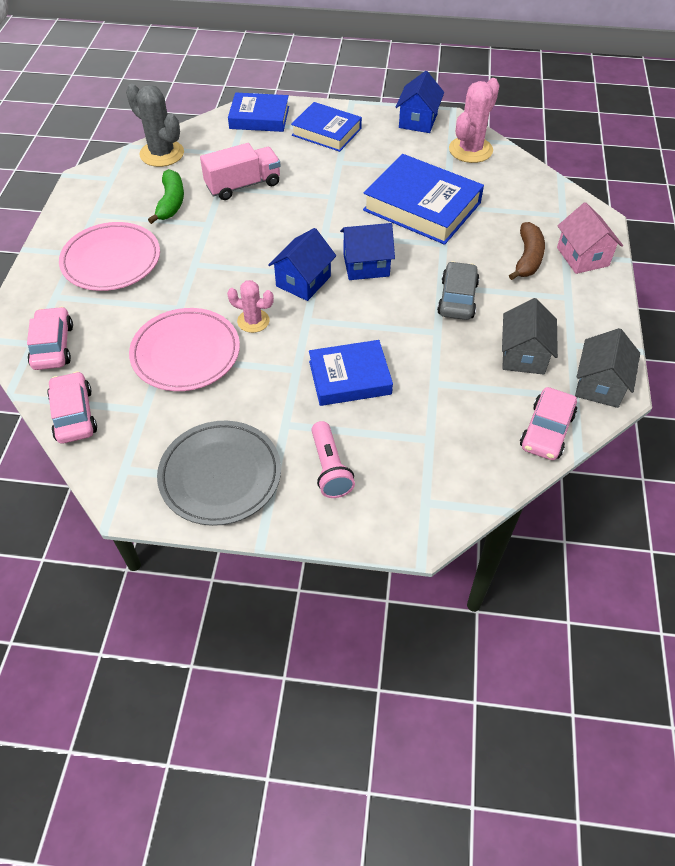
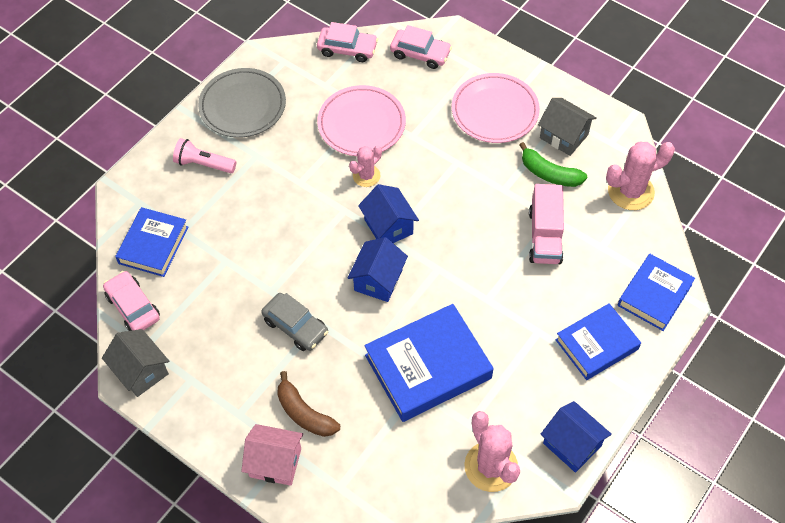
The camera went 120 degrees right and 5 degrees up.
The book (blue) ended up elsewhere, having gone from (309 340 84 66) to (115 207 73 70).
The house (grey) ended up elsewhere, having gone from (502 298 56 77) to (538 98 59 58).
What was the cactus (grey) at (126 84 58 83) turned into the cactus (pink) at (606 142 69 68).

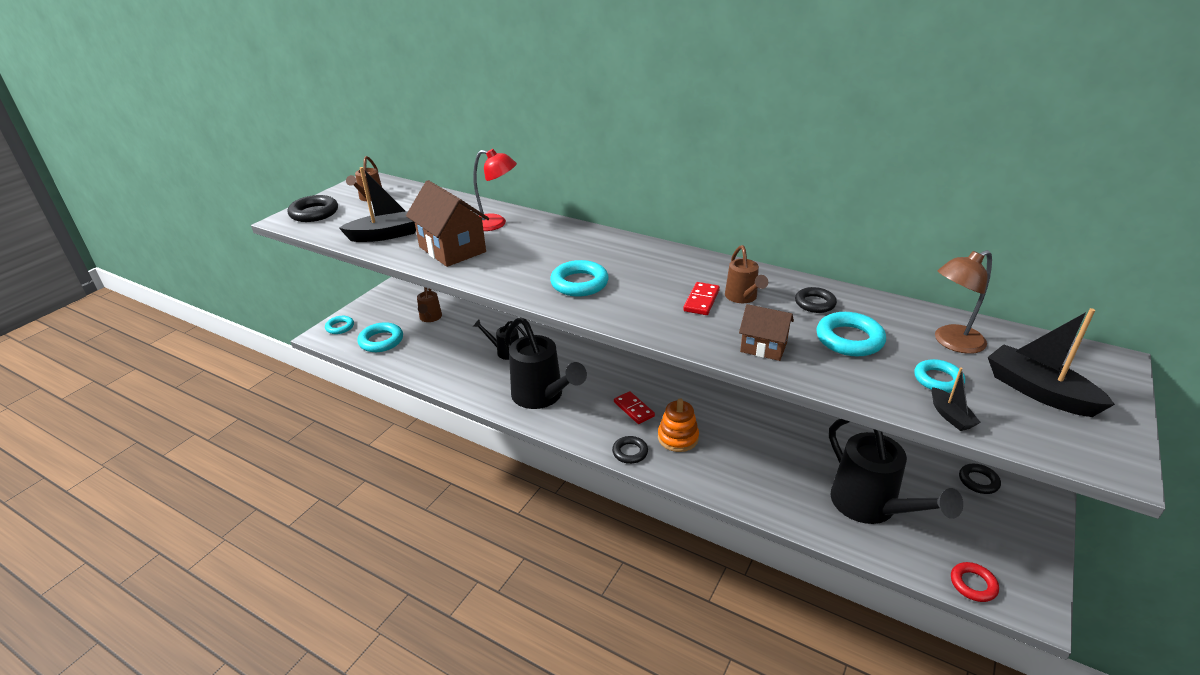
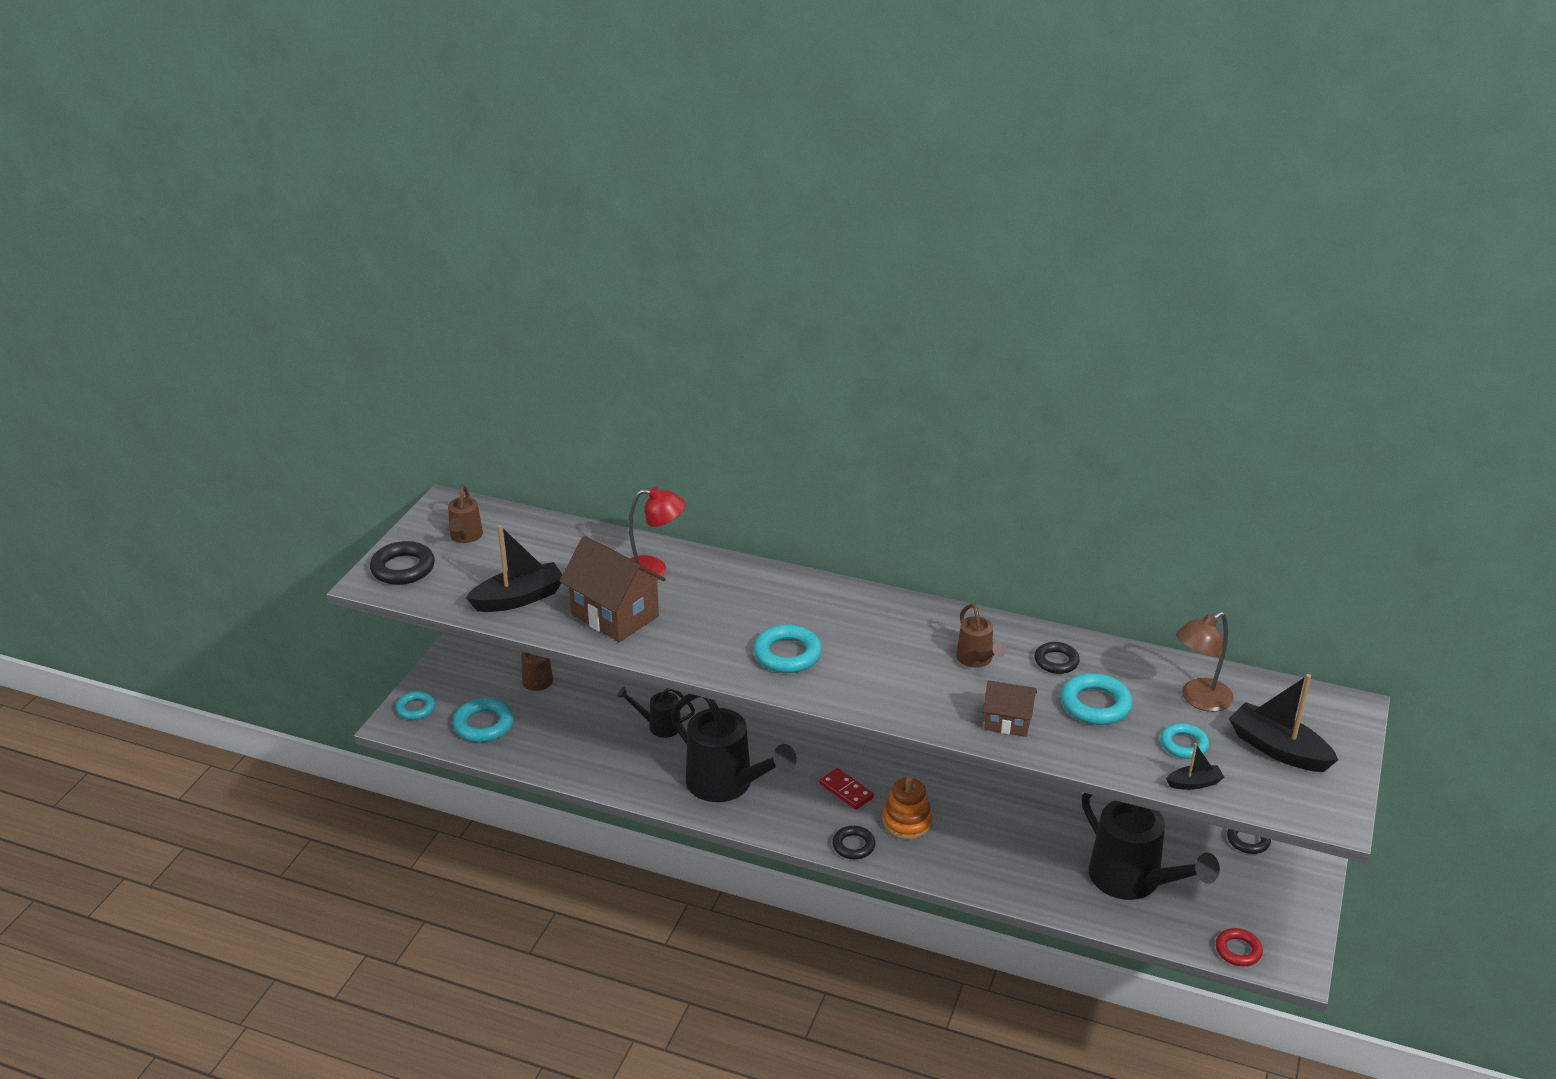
The camera went 10 degrees left and 0 degrees up.
The boat (black) at (931 367 50 64) ended up facing another way, 75 degrees counterclockwise from before.
The second view lost the domino (red) at (683 282 37 33).

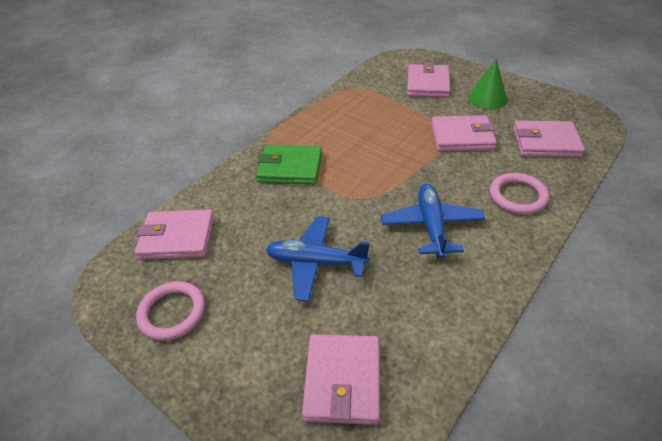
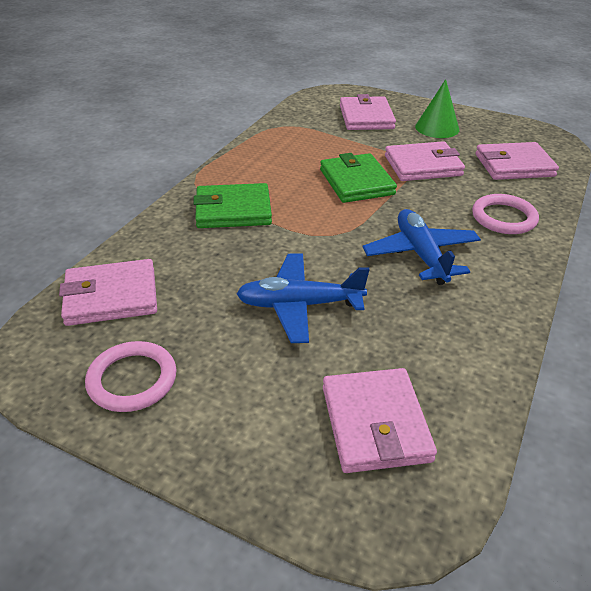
The camera went 15 degrees left and 5 degrees down.
The second view gained the wallet (green) at (320 153 77 50).

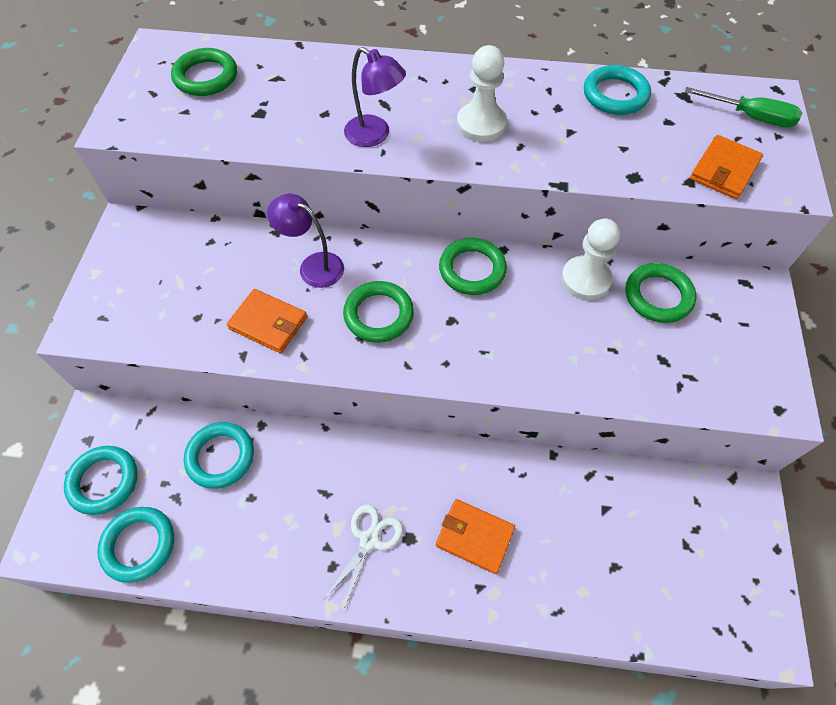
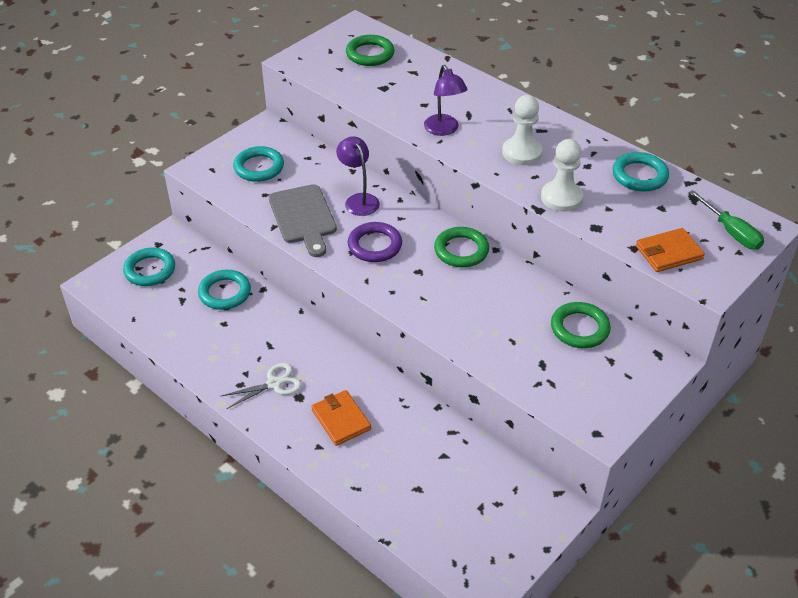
The camera went 35 degrees right and 15 degrees down.
The ring (turquoise) ended up elsewhere, having gone from (97 507 77 76) to (233 146 51 36).
Where the wallet (orange) stood at (227 289 80 64), the cutting board (grey) came to stand at (269 184 68 73).
What was the ring (green) at (343 281 71 62) turned into the ring (purple) at (348 222 54 40).
The pawn (white) ended up elsewhere, having gone from (561 219 59 81) to (541 139 42 73).

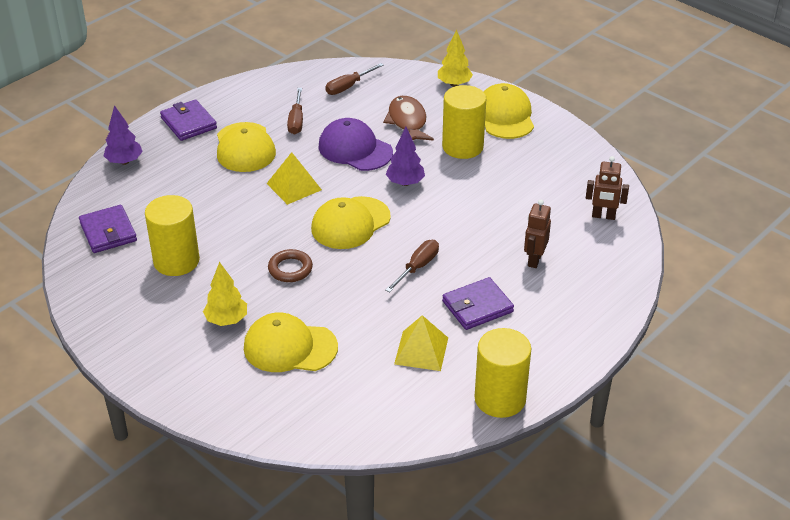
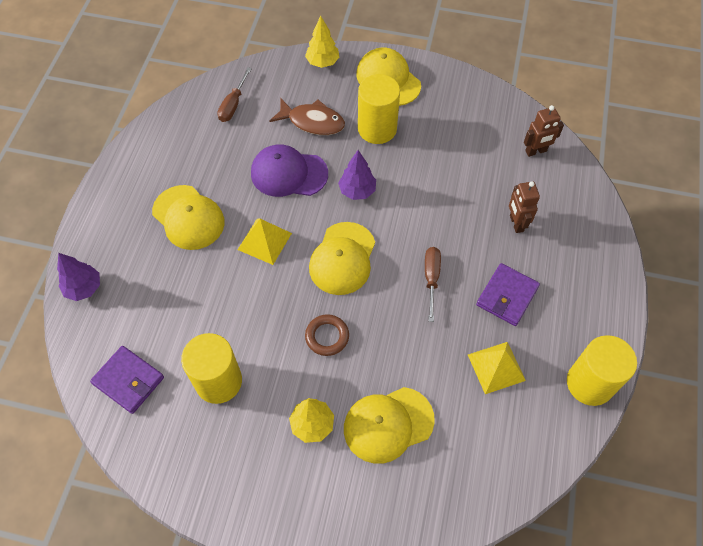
The camera went 30 degrees left and 20 degrees up.
The fish (brown) at (383 96 51 45) ended up facing another way, 150 degrees clockwise from before.
The second view lost the wallet (purple) at (160 99 57 42).
The second view lost the screwdriver (brown) at (287 88 16 47).

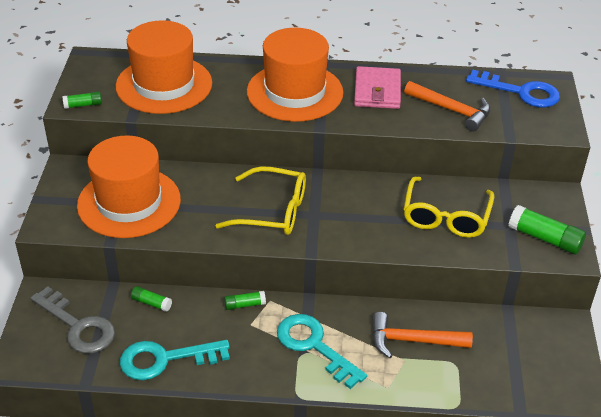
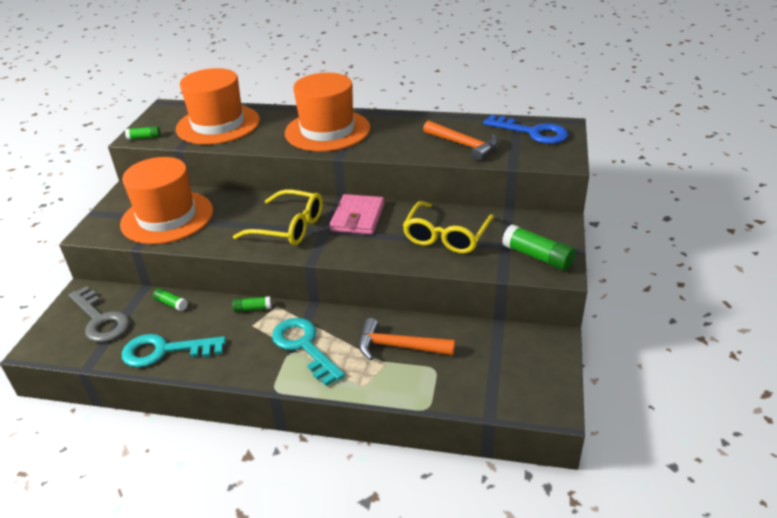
The camera went 10 degrees right and 5 degrees down.
The wallet (pink) ended up elsewhere, having gone from (354 66 47 43) to (330 194 54 41).

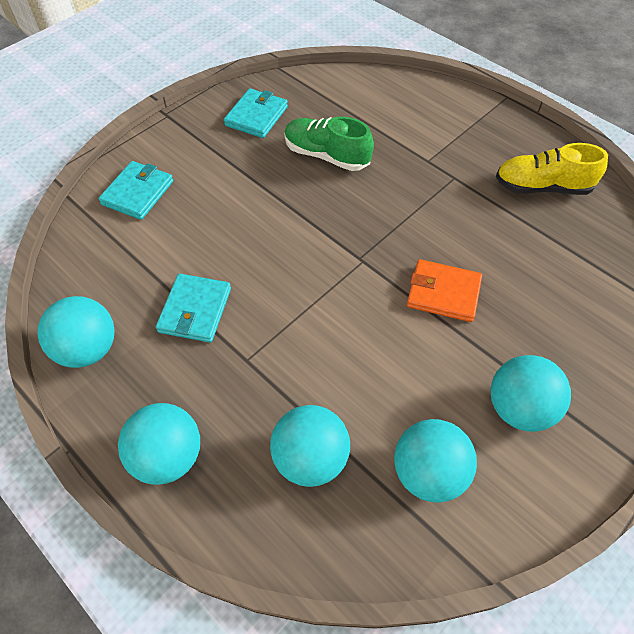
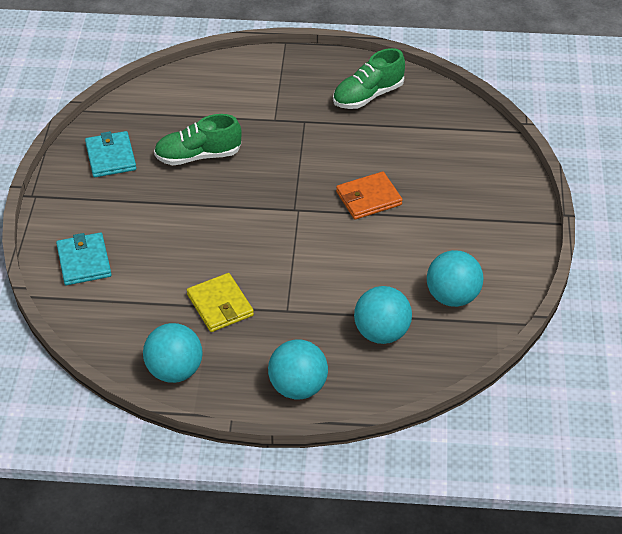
The camera went 40 degrees left and 10 degrees down.
What was the wallet (turquoise) at (156 274 75 69) turned into the wallet (yellow) at (187 273 67 59).
What was the shoe (yellow) at (496 143 112 52) turned into the shoe (green) at (333 48 72 61).
The second view lost the ball (turquoise) at (490 355 81 77).

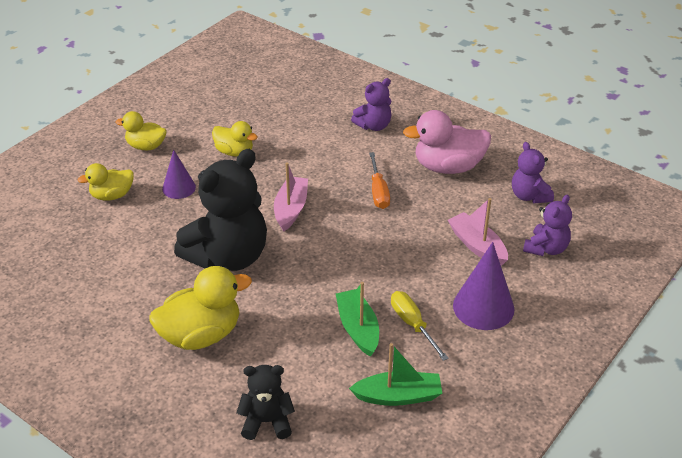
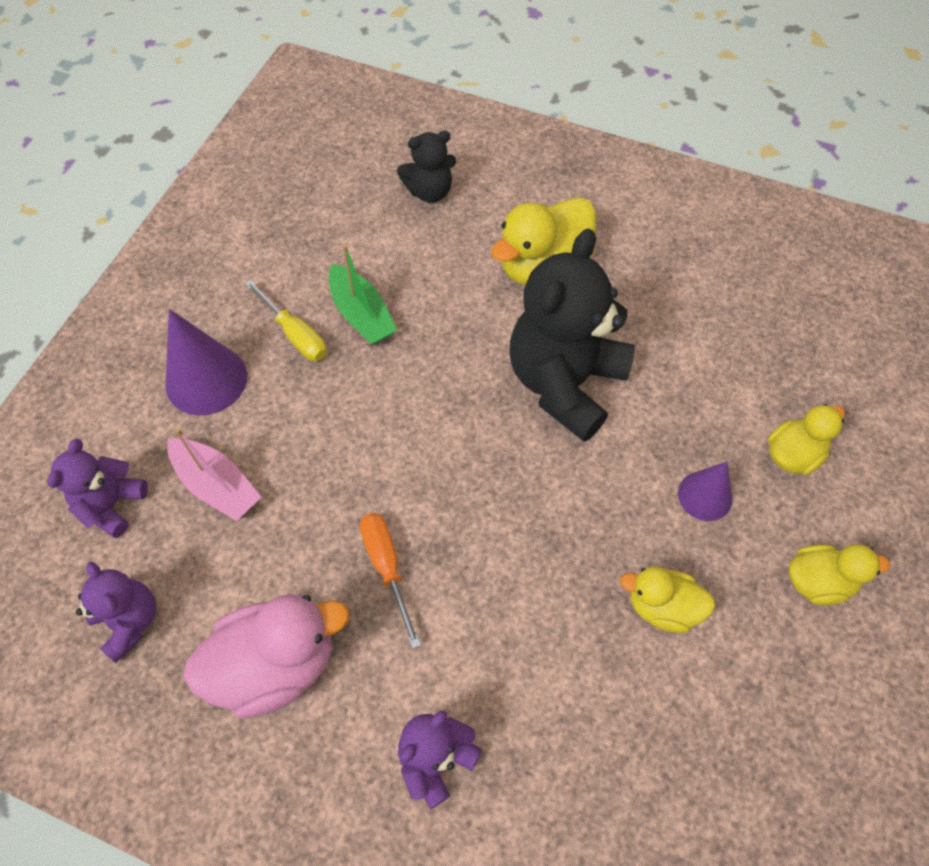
The camera went 165 degrees right and 20 degrees up.
The second view lost the boat (pink) at (274 162 34 70).
The second view lost the boat (green) at (349 343 94 63).

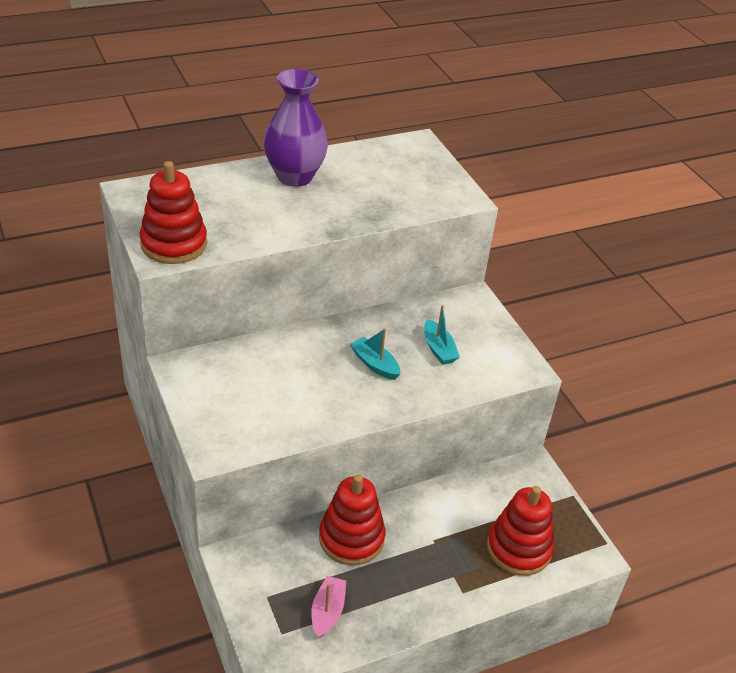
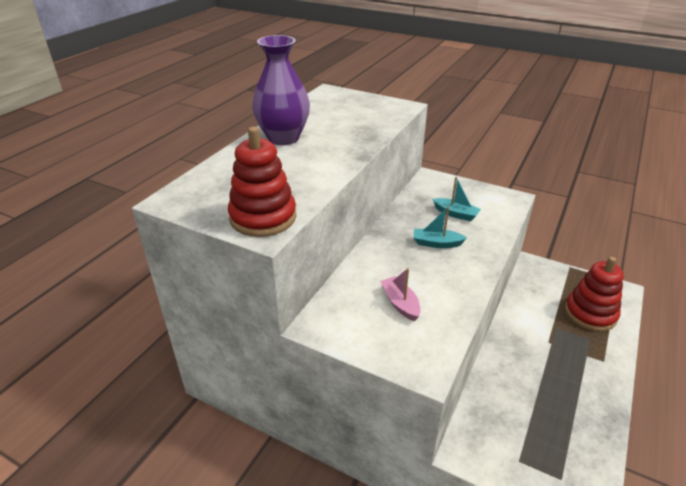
The camera went 35 degrees left and 5 degrees down.
The boat (pink) ended up elsewhere, having gone from (311 576 35 62) to (381 268 40 53).
The second view lost the stacking toy (red) at (319 474 67 91).

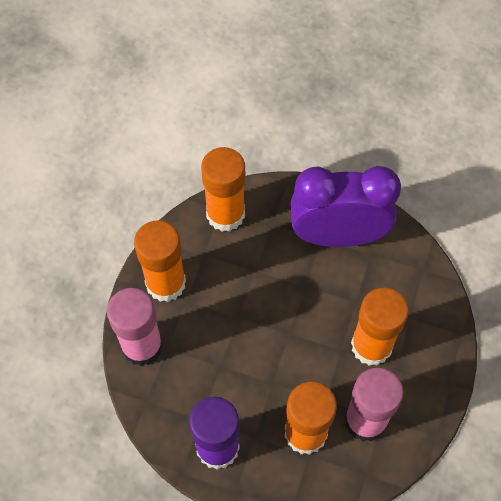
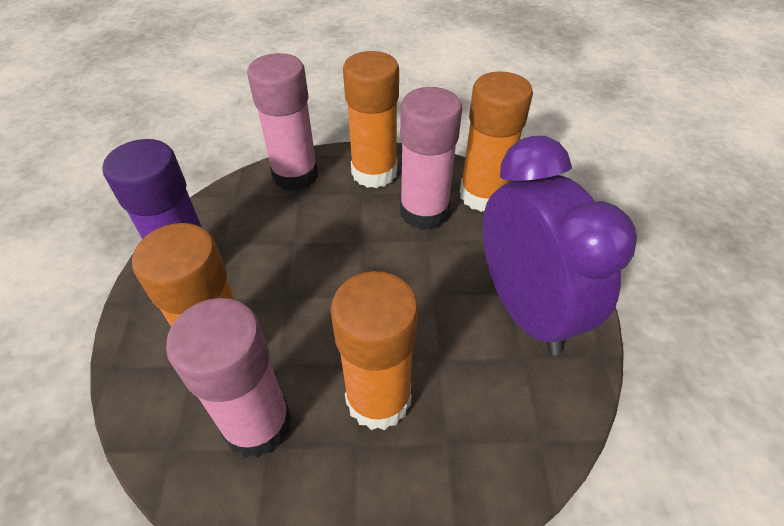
The camera went 70 degrees right and 15 degrees down.
The second view gained the glue stick (pink) at (400 87 62 143).

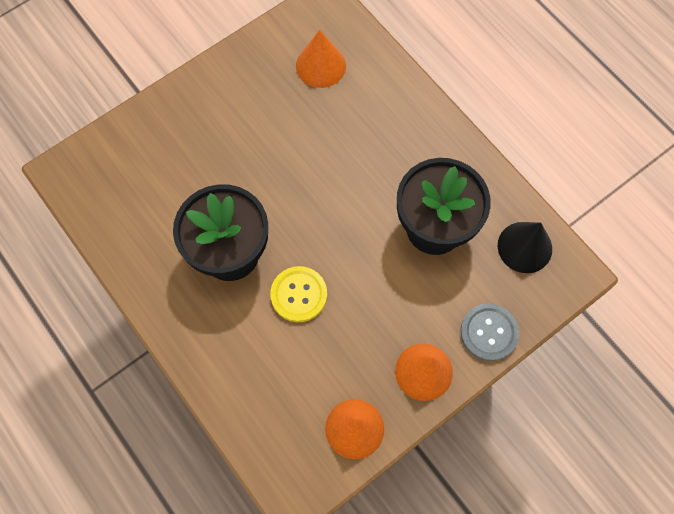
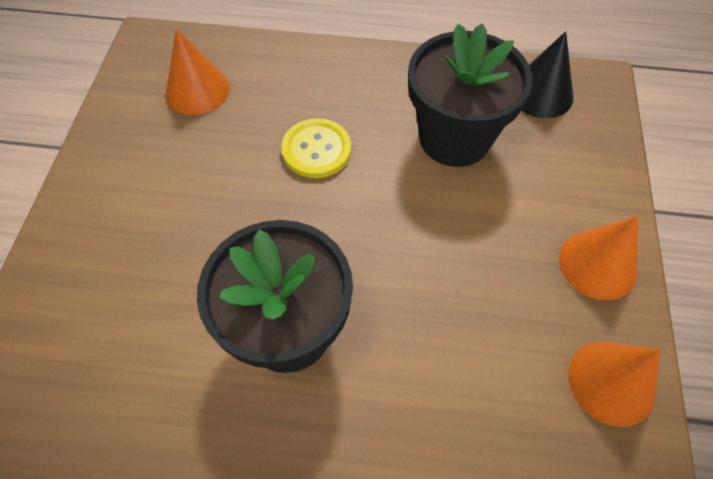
The camera went 45 degrees left and 10 degrees down.
The button (yellow) ended up elsewhere, having gone from (270 266 57 56) to (281 118 70 60).
The second view lost the button (grey) at (460 303 59 58).

